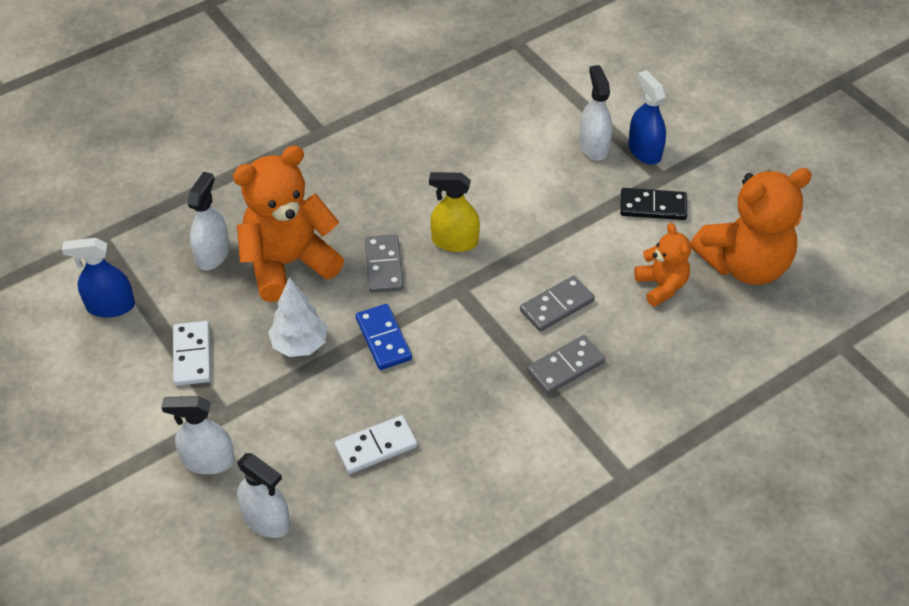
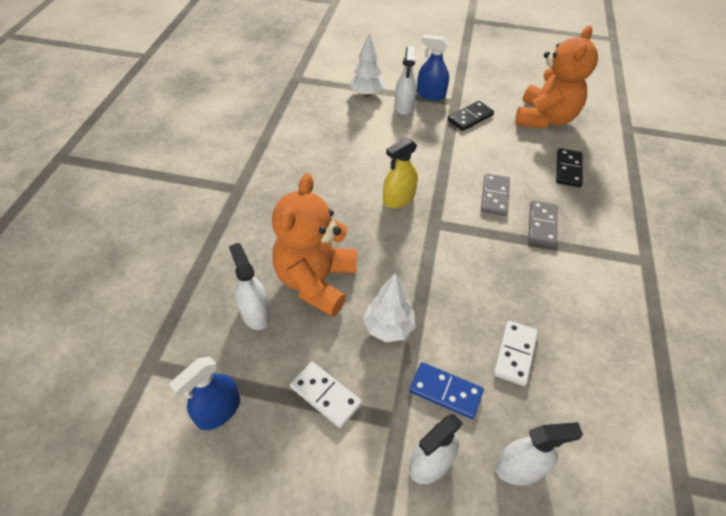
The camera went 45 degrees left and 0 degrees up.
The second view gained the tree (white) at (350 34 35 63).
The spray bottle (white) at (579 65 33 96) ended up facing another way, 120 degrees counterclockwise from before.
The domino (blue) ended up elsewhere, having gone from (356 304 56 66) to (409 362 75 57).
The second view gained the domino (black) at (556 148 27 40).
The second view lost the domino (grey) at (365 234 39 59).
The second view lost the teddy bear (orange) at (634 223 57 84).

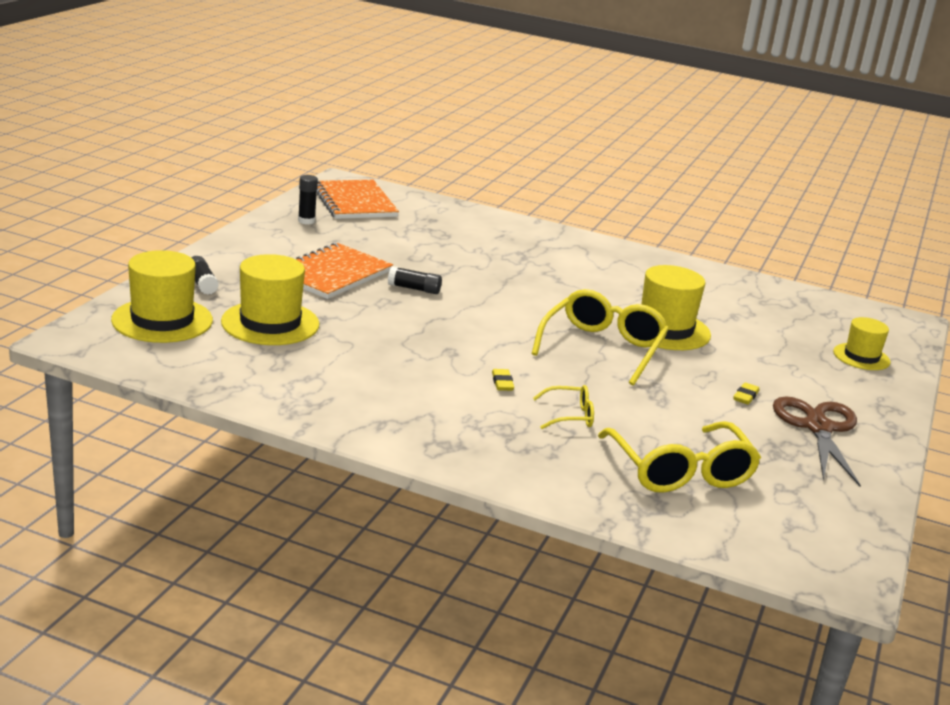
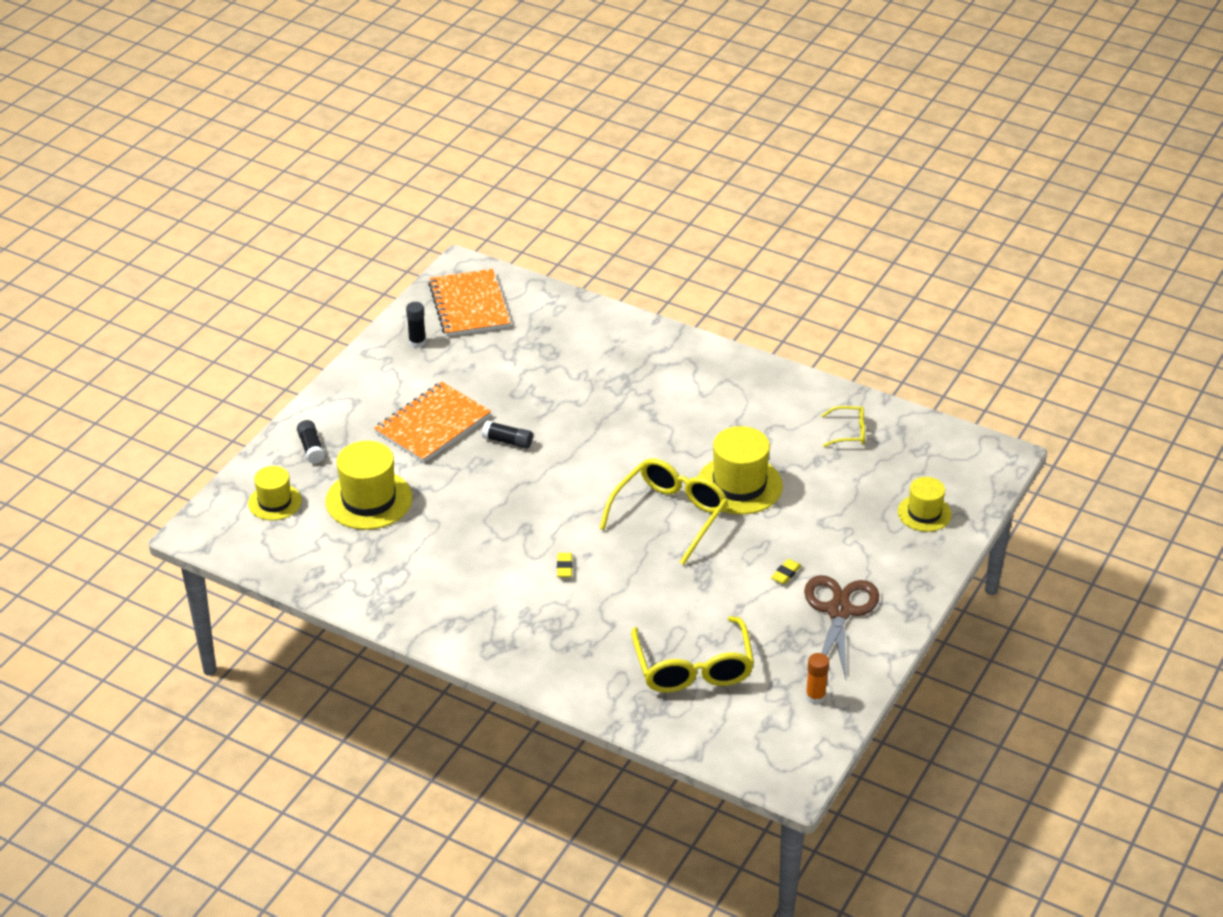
The camera went 10 degrees right and 15 degrees up.
The size of the hat (yellow) at (111 250 102 93) changed by a factor of 0.61.
The second view gained the glue stick (orange) at (806 653 23 51).
The glasses (yellow) ended up elsewhere, having gone from (533 385 61 44) to (821 406 44 41).

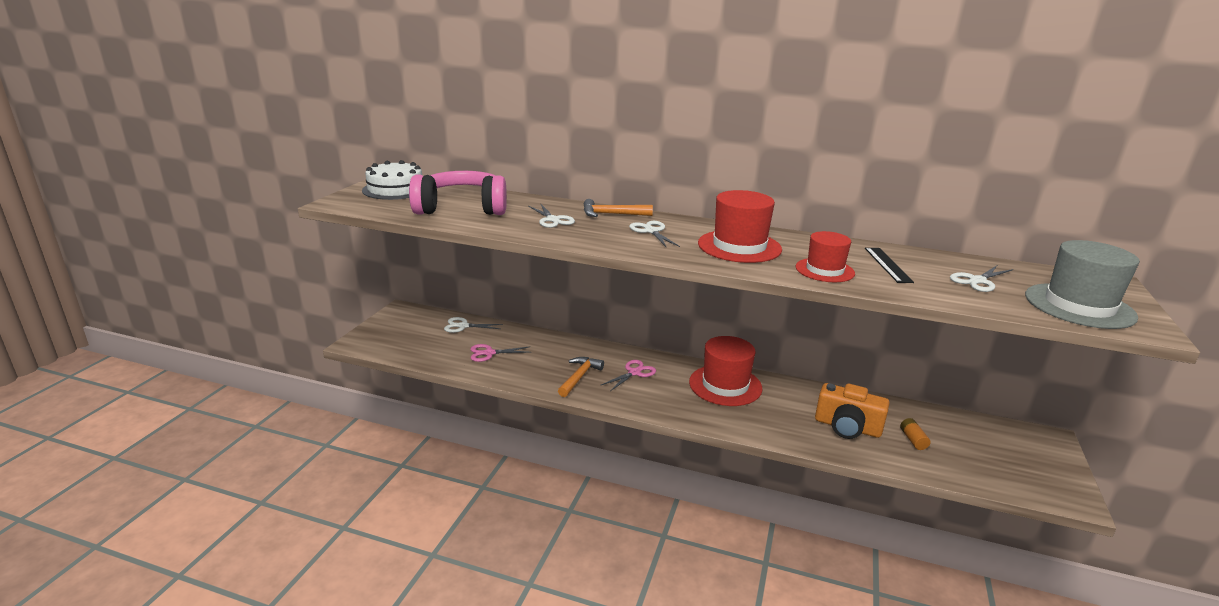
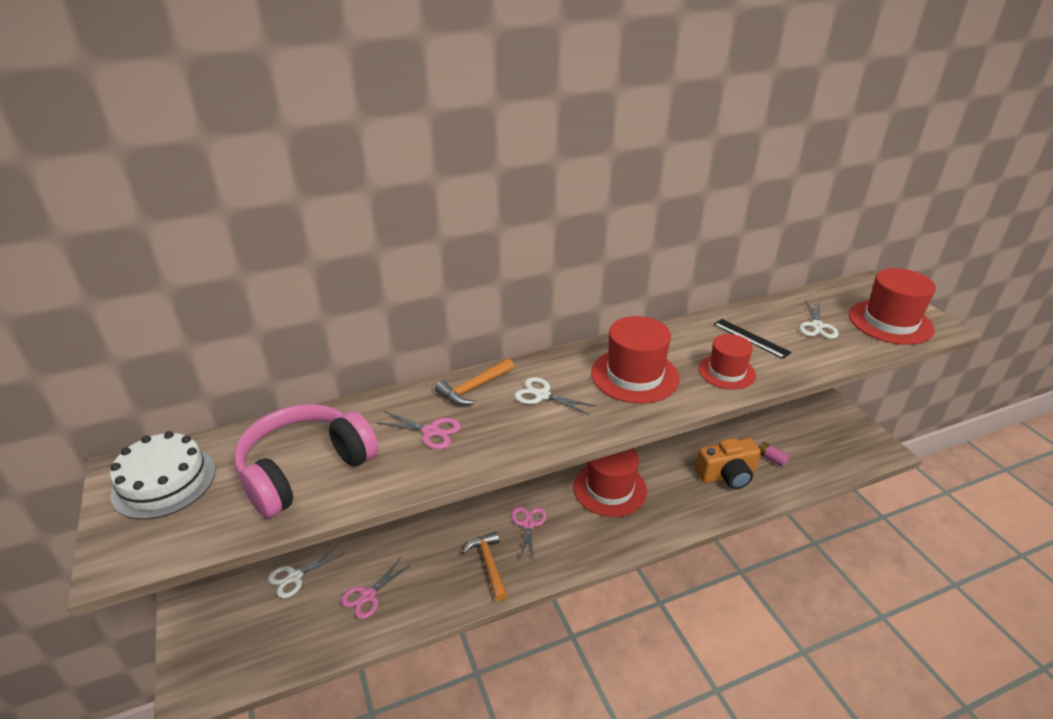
The camera went 40 degrees left and 10 degrees up.
What was the scissors (white) at (528 203 47 25) turned into the scissors (pink) at (375 411 86 38).
What was the battery (orange) at (900 418 30 32) turned into the battery (pink) at (759 442 31 25).
What was the hat (grey) at (1025 240 115 89) turned into the hat (red) at (849 268 87 77).

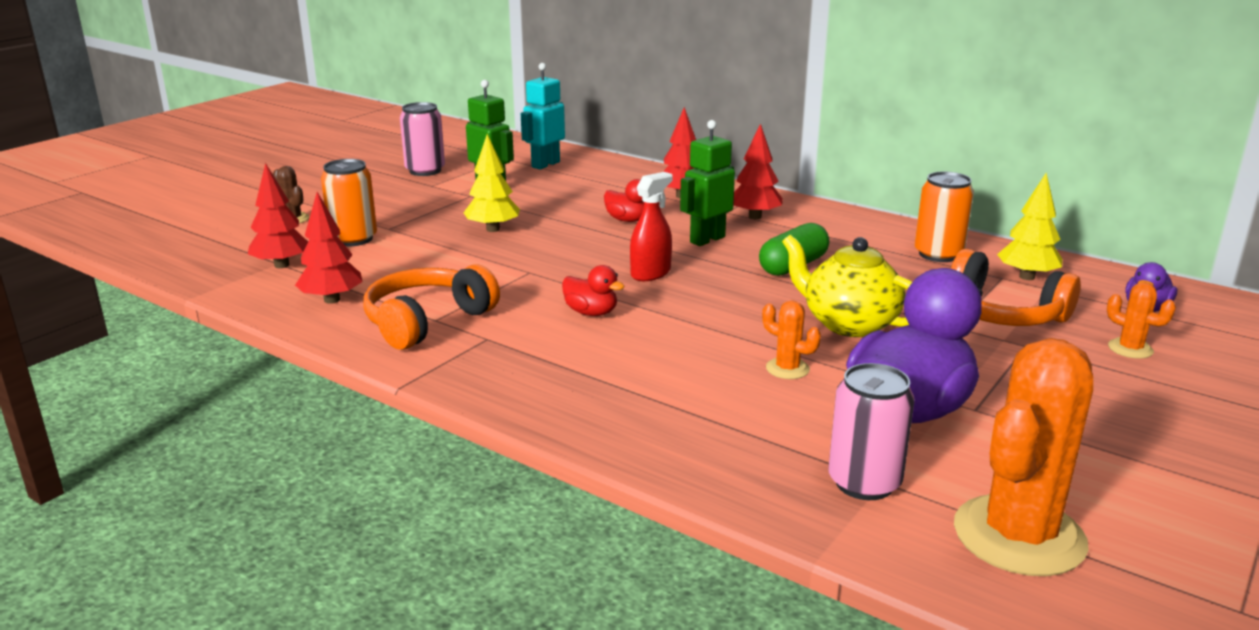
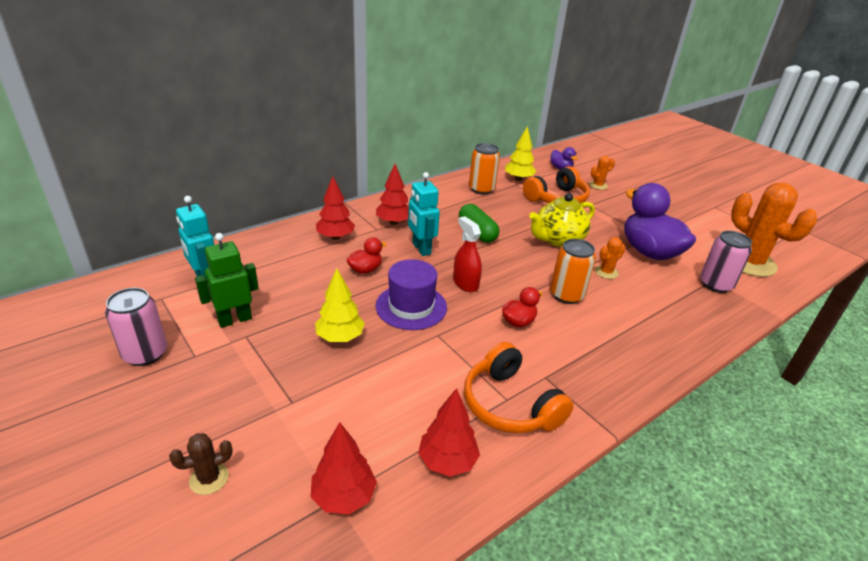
The camera went 75 degrees left and 10 degrees up.
The second view gained the hat (purple) at (376 259 71 71).
What was the robot (green) at (680 120 55 126) turned into the robot (turquoise) at (408 172 32 84).
The can (orange) ended up elsewhere, having gone from (321 159 56 87) to (550 239 46 65).

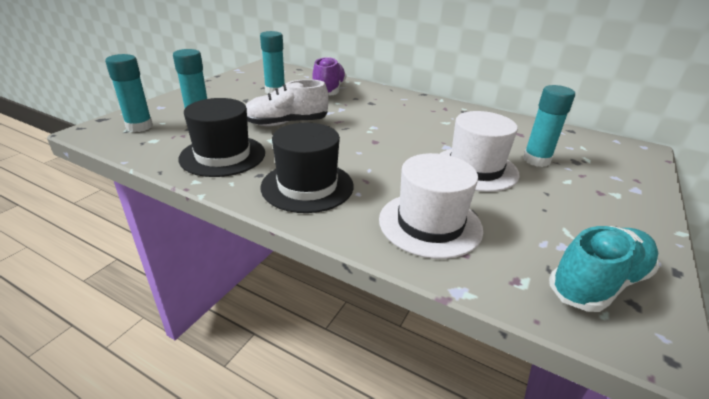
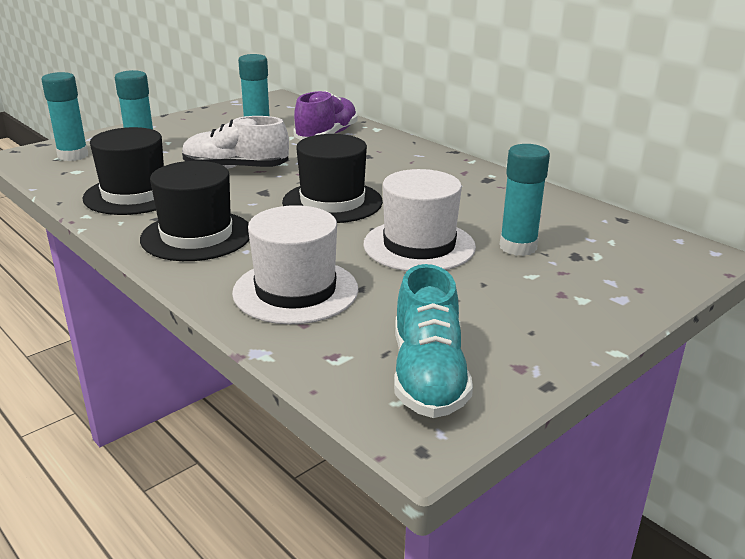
The camera went 20 degrees right and 5 degrees down.
The second view gained the hat (black) at (282 134 101 89).
The shoe (turquoise) at (549 226 110 86) ended up facing another way, 105 degrees clockwise from before.

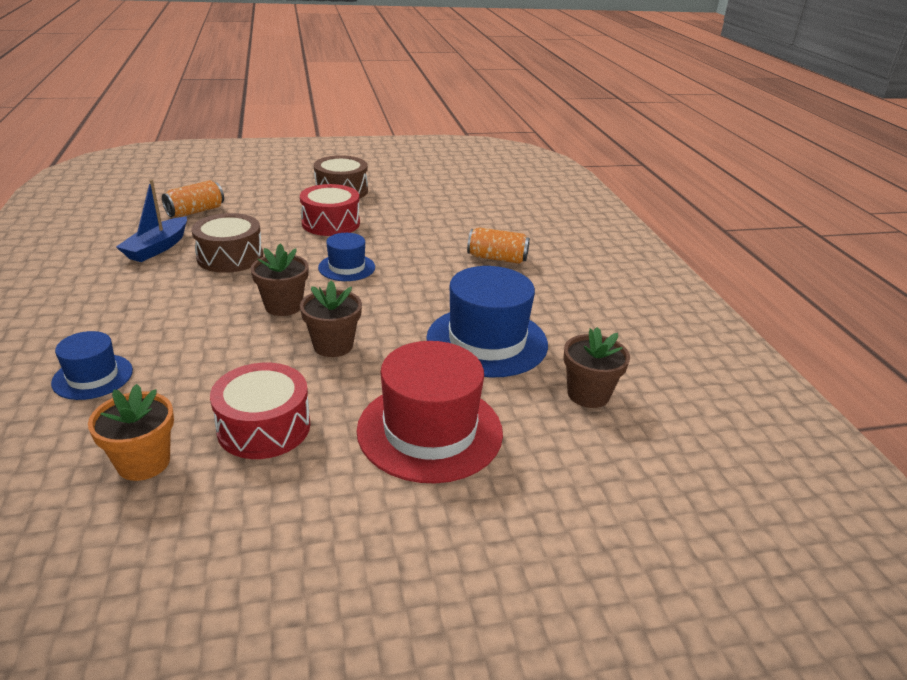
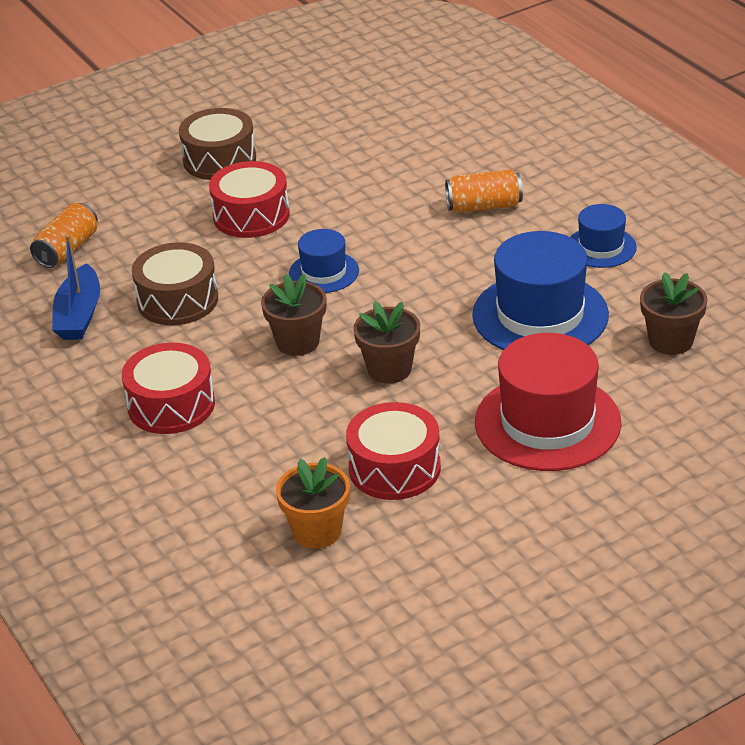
The camera went 15 degrees left and 5 degrees up.
The second view gained the drum (red) at (122 343 93 91).
The hat (blue) ended up elsewhere, having gone from (51 331 82 69) to (571 204 66 64).

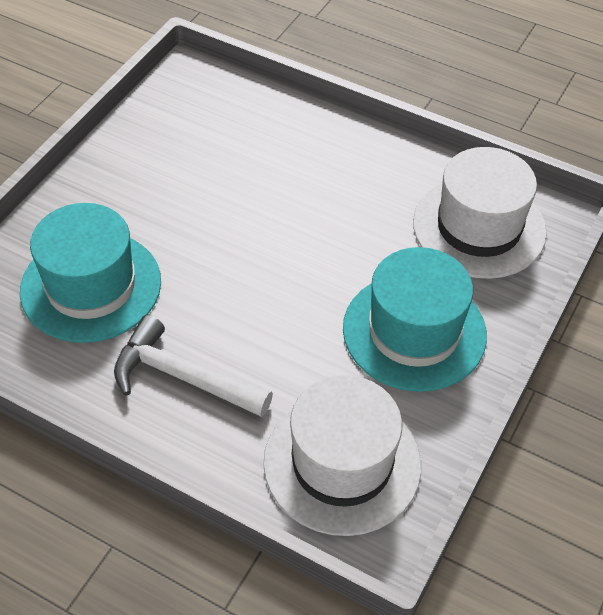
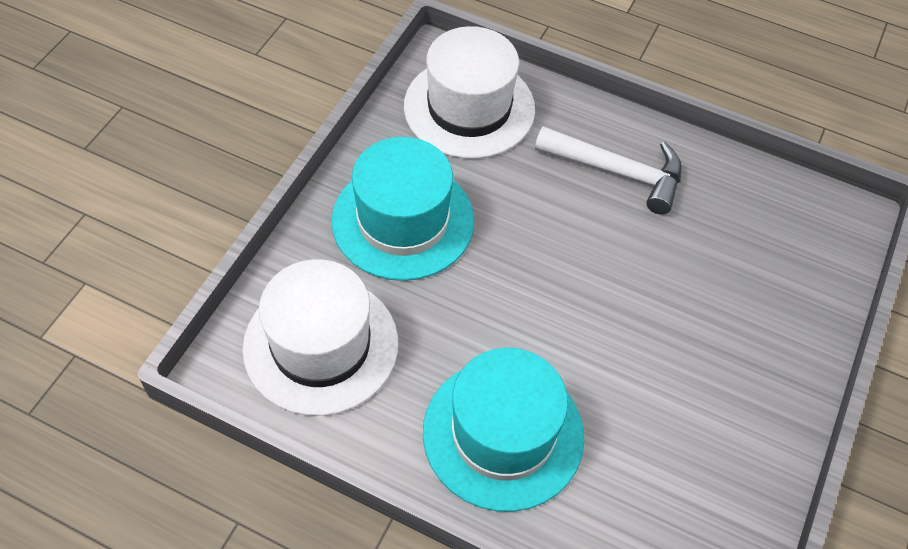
The camera went 175 degrees right and 5 degrees up.
The hat (turquoise) ended up elsewhere, having gone from (20 203 141 140) to (423 348 161 164).

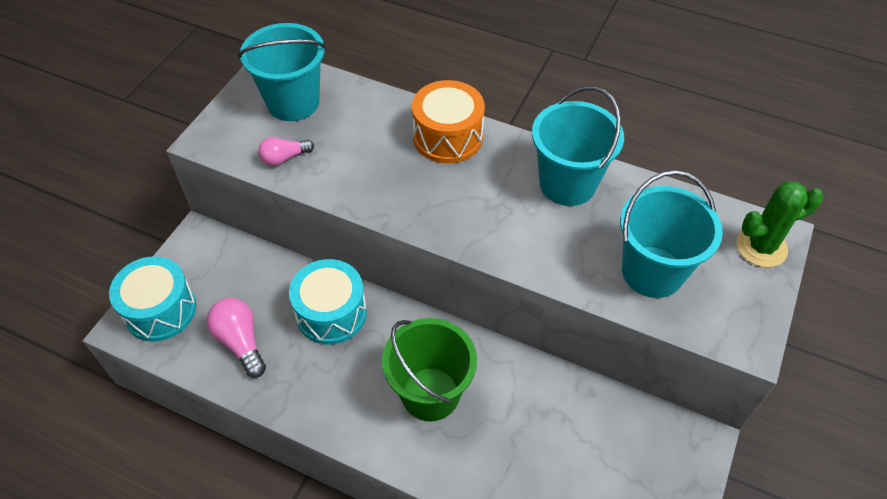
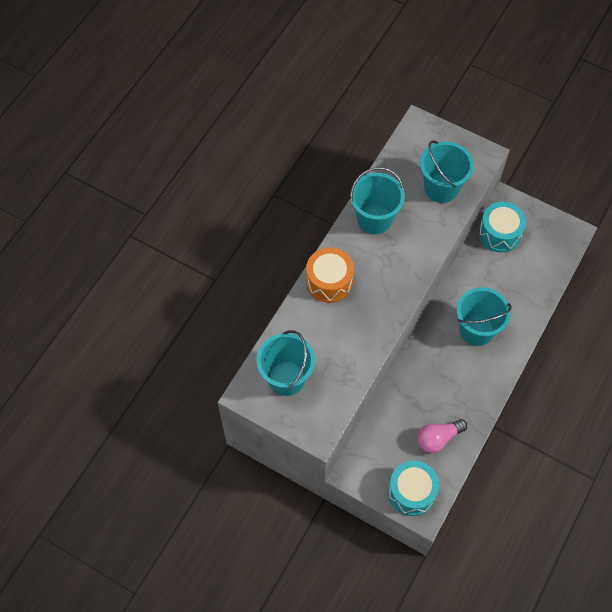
The camera went 85 degrees left and 10 degrees up.
What was the bucket (green) at (382 318 95 103) turned into the bucket (turquoise) at (456 287 56 59).
The drum (turquoise) ended up elsewhere, having gone from (289 259 78 85) to (479 202 47 51).
The second view lost the light bulb (pink) at (258 137 56 29).
The second view lost the cactus (green) at (736 181 87 86).

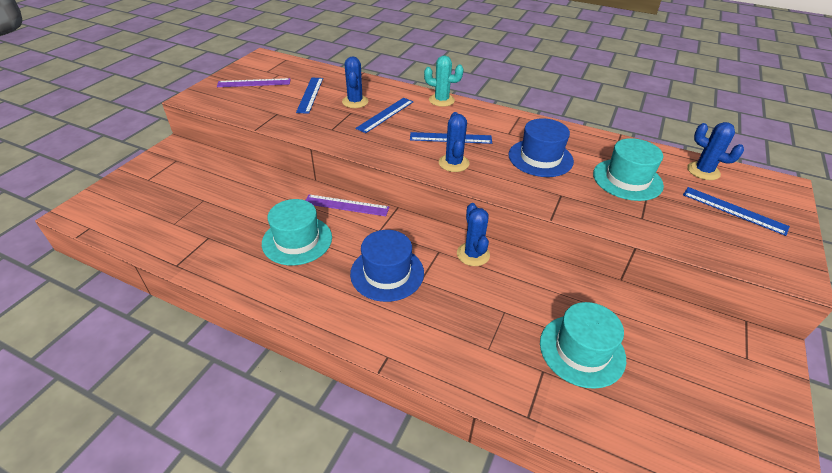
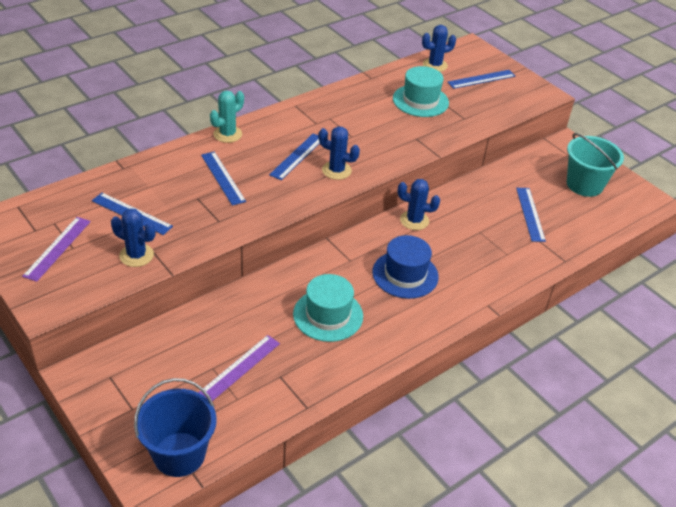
The camera went 65 degrees left and 0 degrees up.
The cactus (blue) ended up elsewhere, having gone from (342 56 26 52) to (111 208 44 59).
The second view gained the bucket (blue) at (134 378 83 99).
The ruler (purple) ended up elsewhere, having gone from (305 194 84 22) to (198 335 82 66).
Where the hat (turquoise) stood at (540 302 86 87), the ruler (blue) came to stand at (516 188 30 54).
The second view gained the bucket (turquoise) at (567 133 57 64).
The second view lost the hat (blue) at (509 118 65 59).

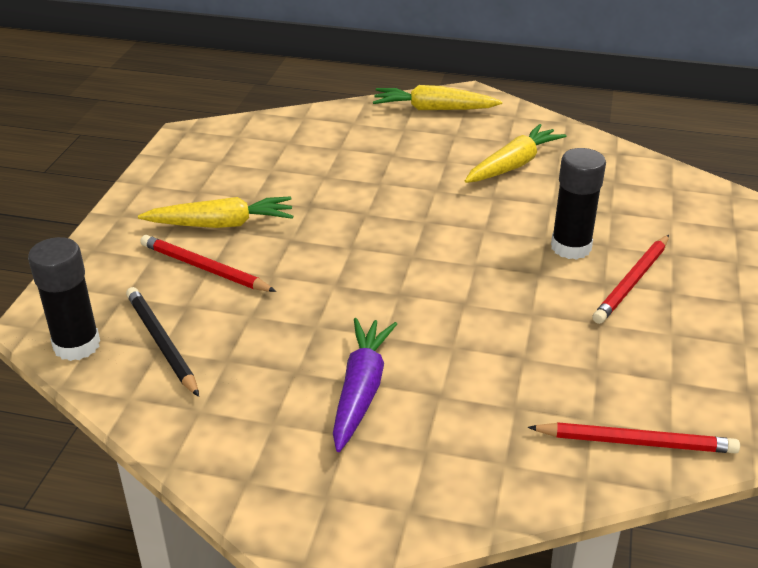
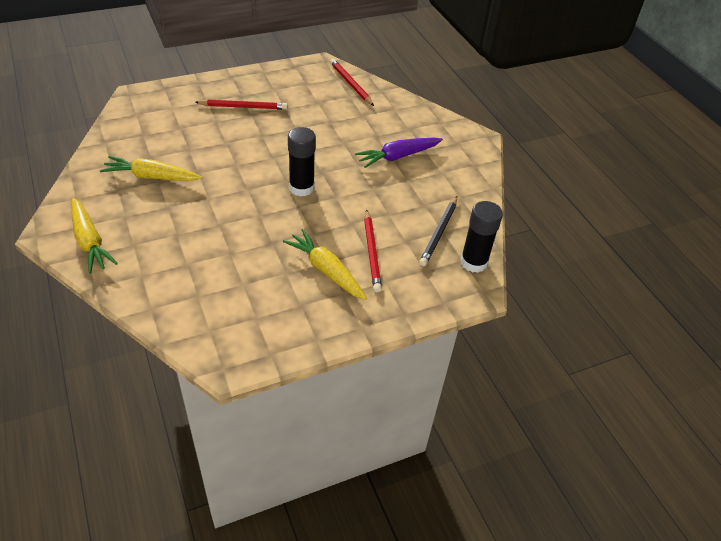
The camera went 130 degrees left and 10 degrees up.
The glue stick (black) ended up elsewhere, having gone from (551 148 55 112) to (288 127 28 70).

